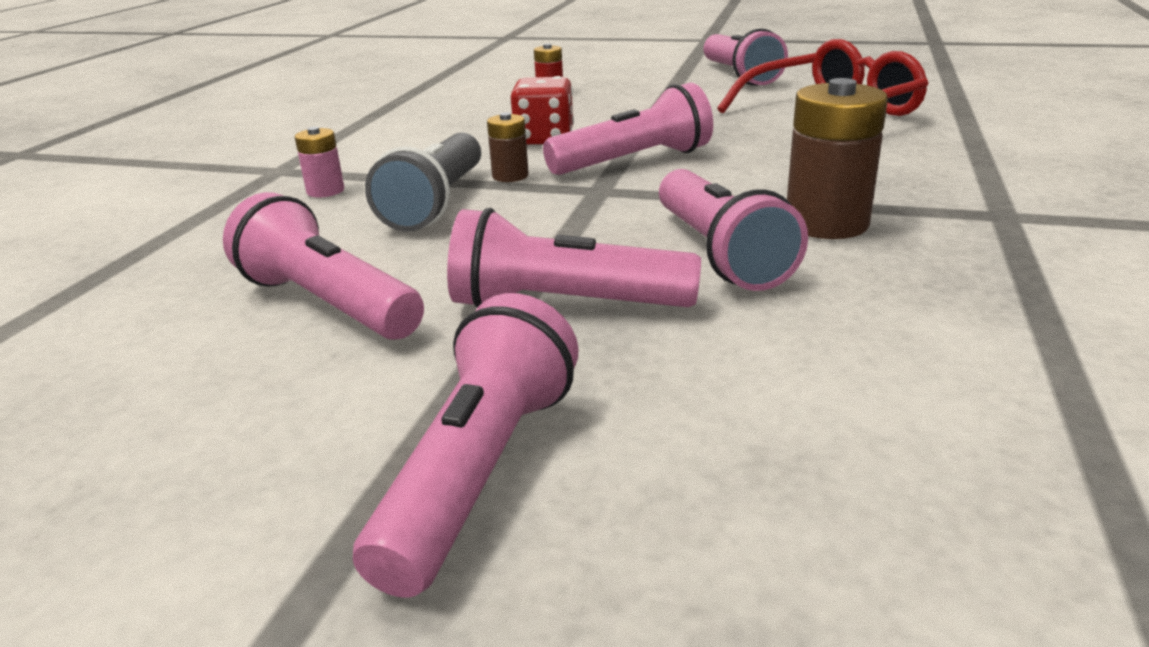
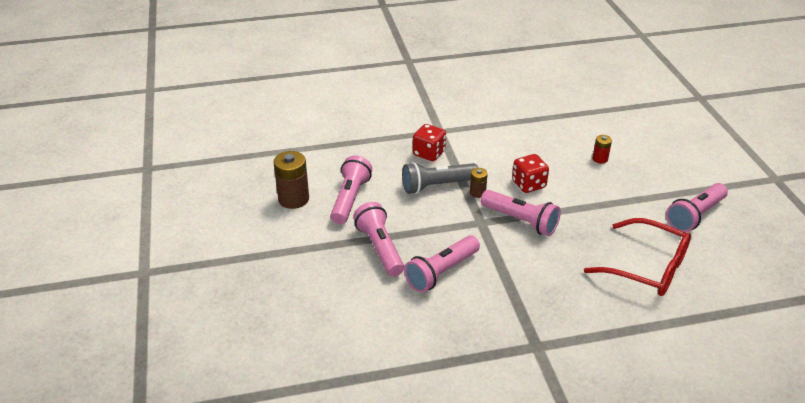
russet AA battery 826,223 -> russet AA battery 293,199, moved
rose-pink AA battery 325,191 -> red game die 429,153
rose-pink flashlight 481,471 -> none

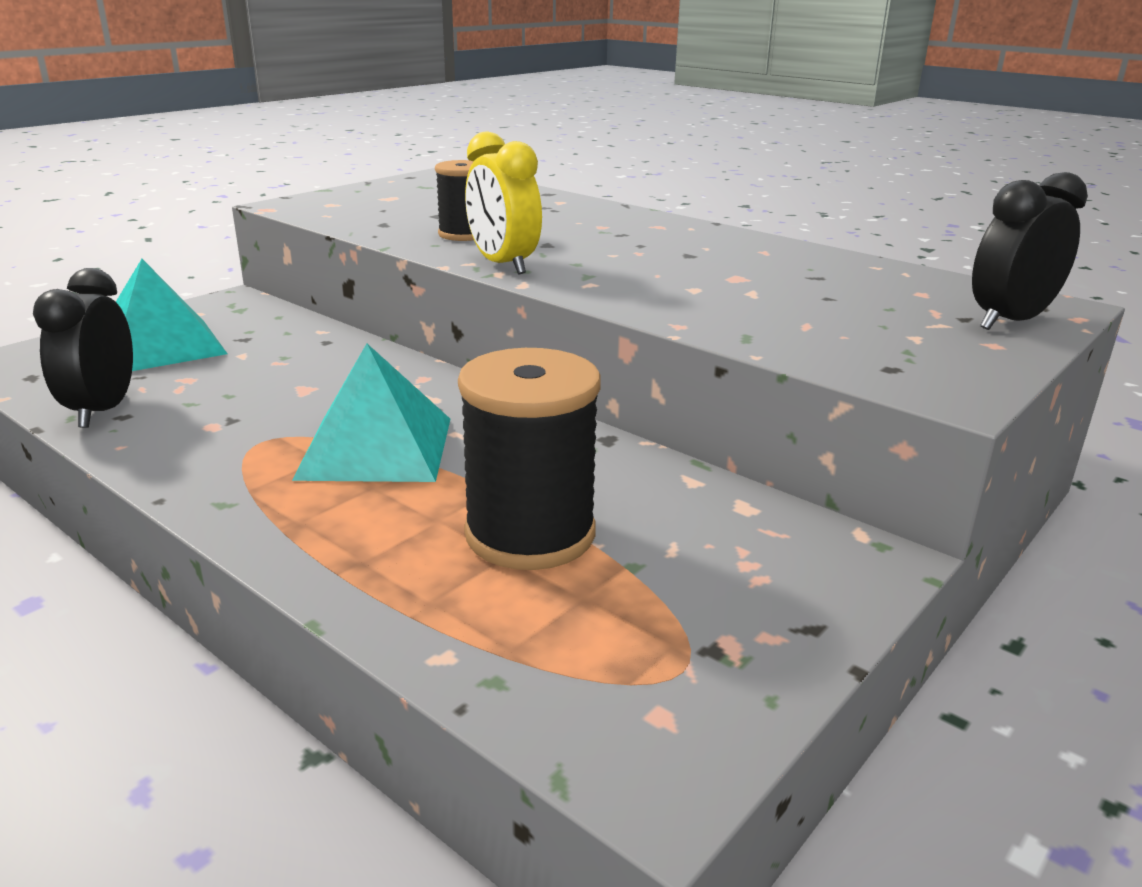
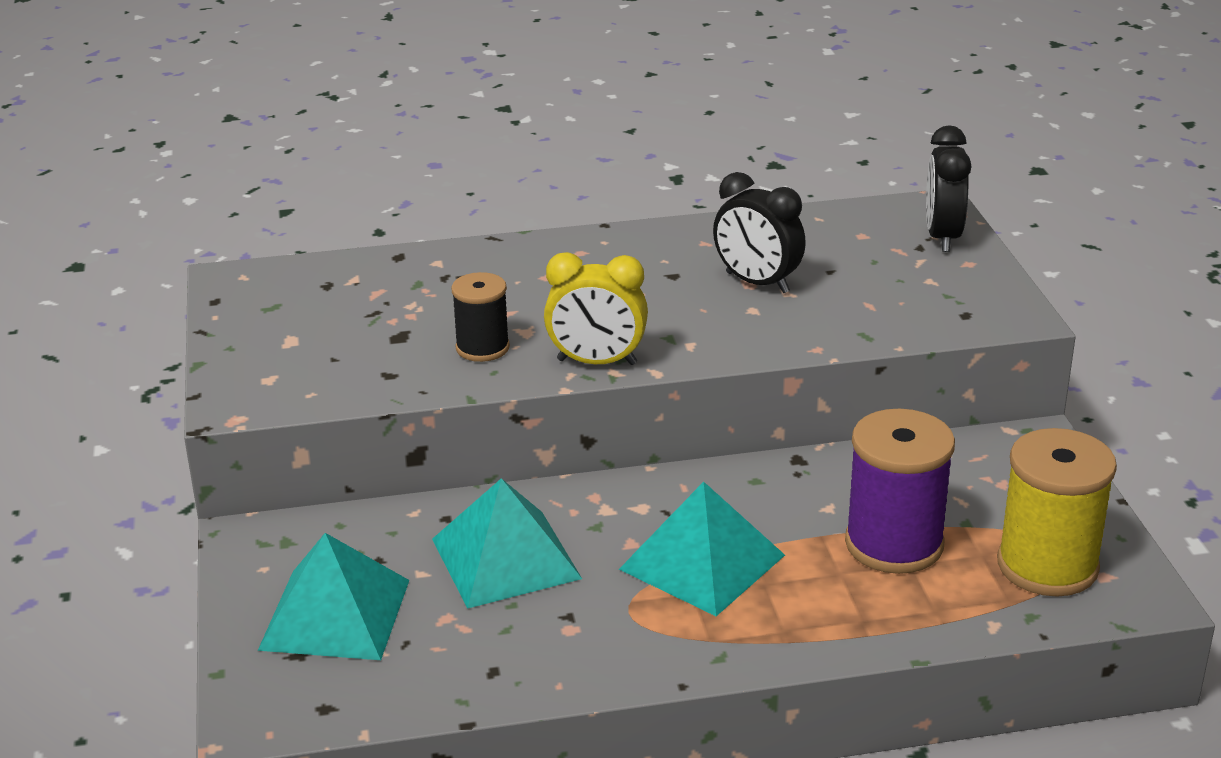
none -> teal pyramid 505,558
jet-black clock 102,410 -> jet-black clock 757,283, moved
jet-black spool 530,534 -> royal purple spool 894,544
none -> golden spool 1047,566

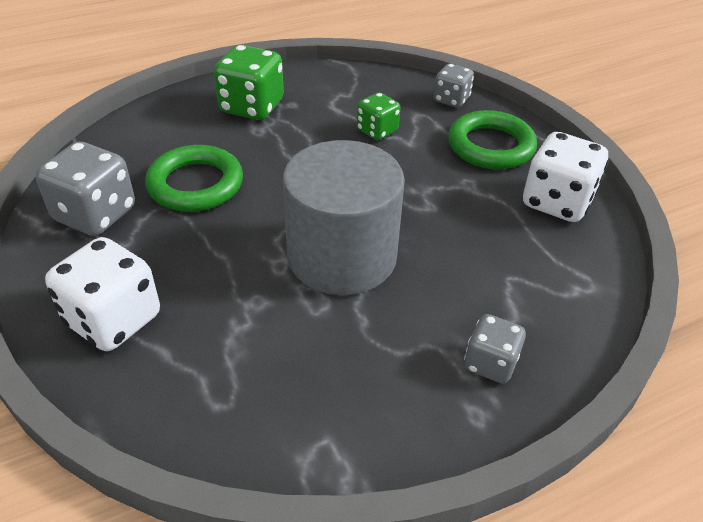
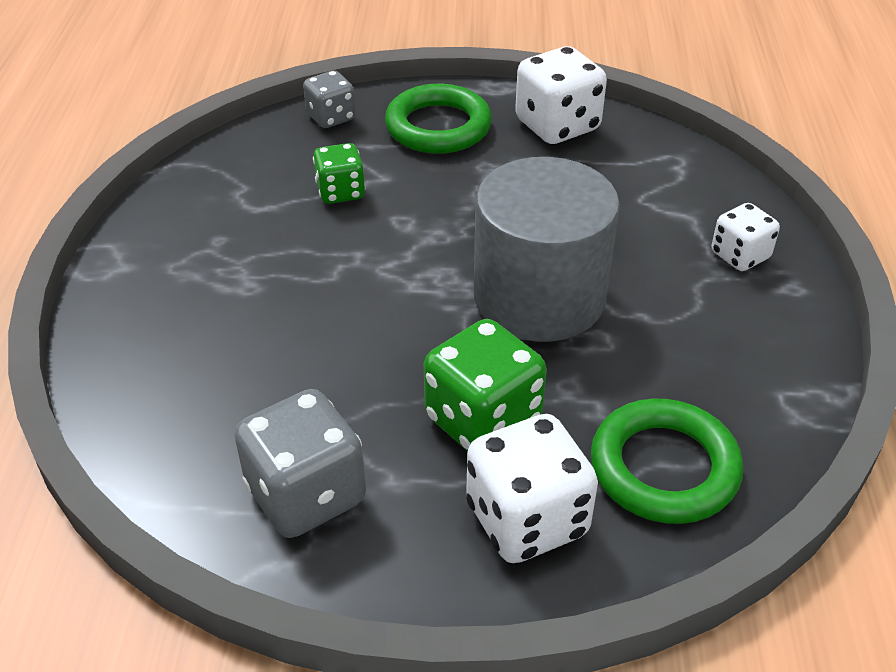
emerald game die 251,107 -> emerald game die 483,420, moved
emerald torus 195,184 -> emerald torus 664,468, moved
grey game die 490,363 -> snow-white game die 740,256

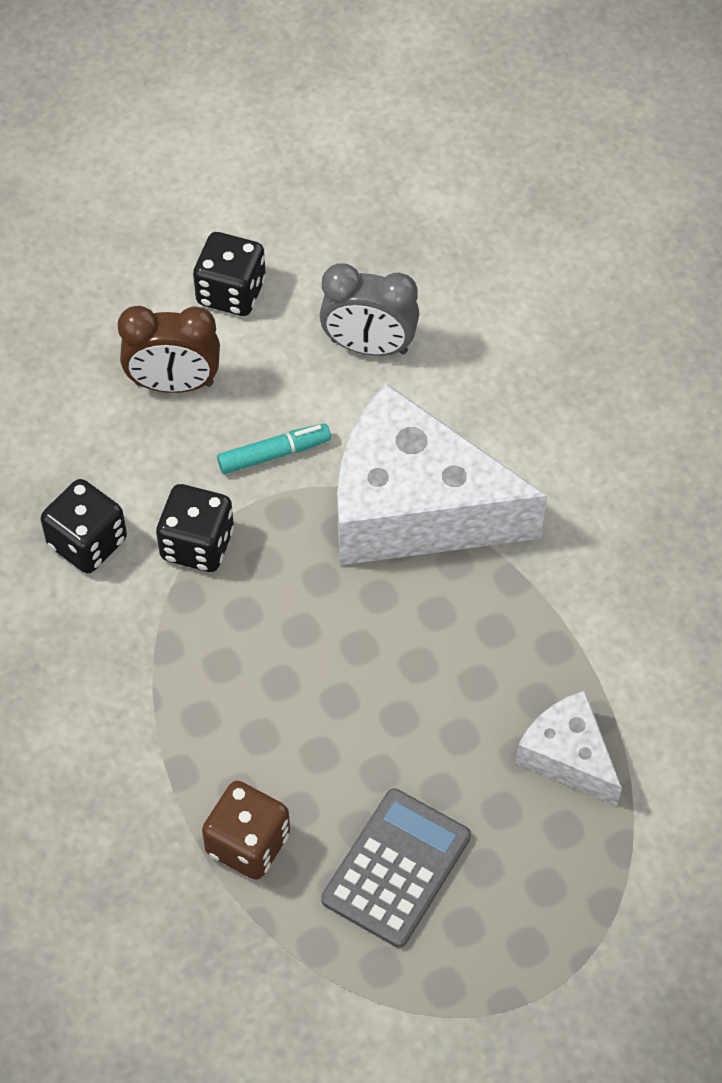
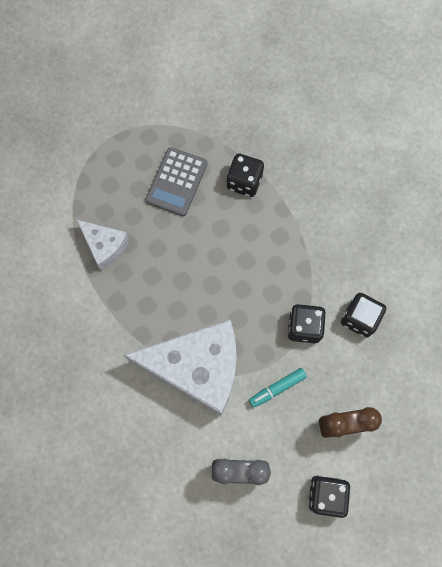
russet game die 248,843 -> jet-black game die 244,182

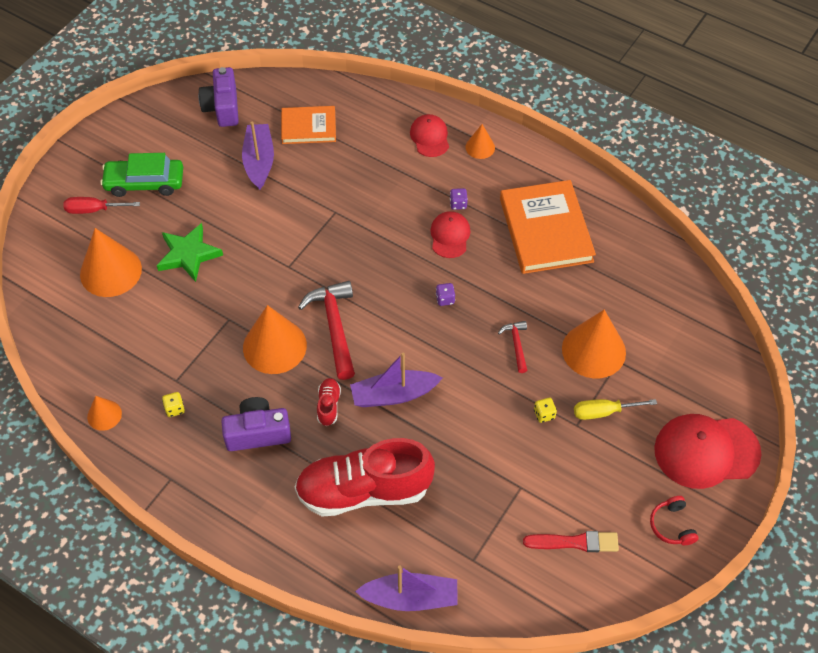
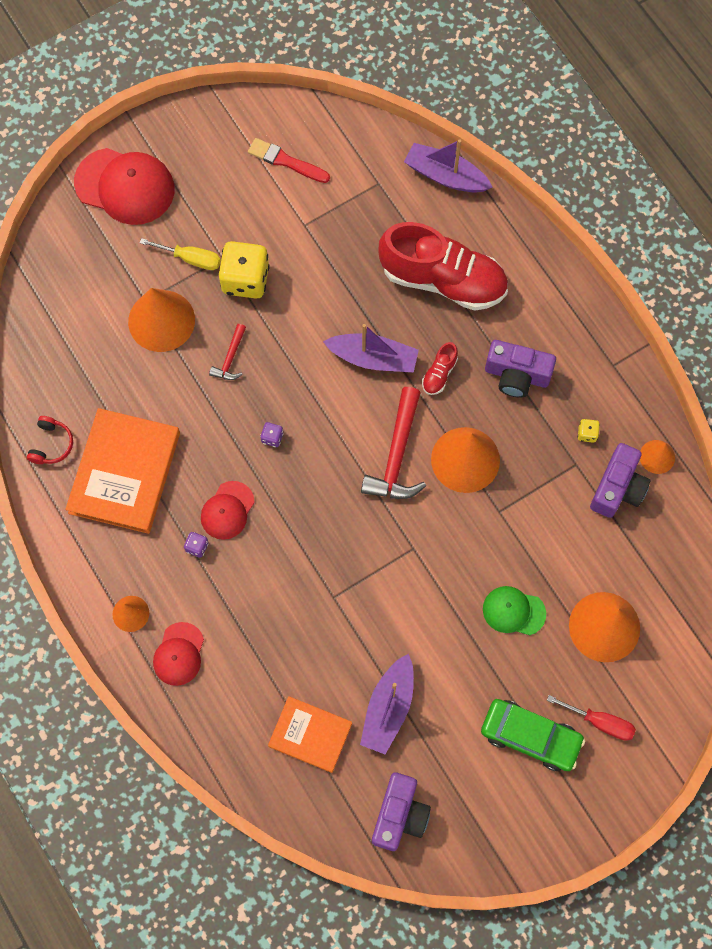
red headset 671,525 -> red headset 51,444, moved
golden game die 544,414 -> golden game die 245,279, x2.37
emerald star shape 188,254 -> emerald cap 513,611
none -> royal purple photo camera 617,488

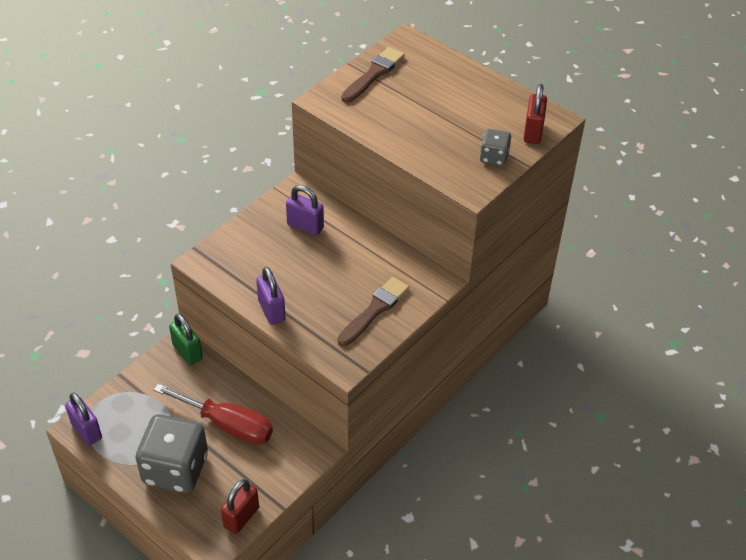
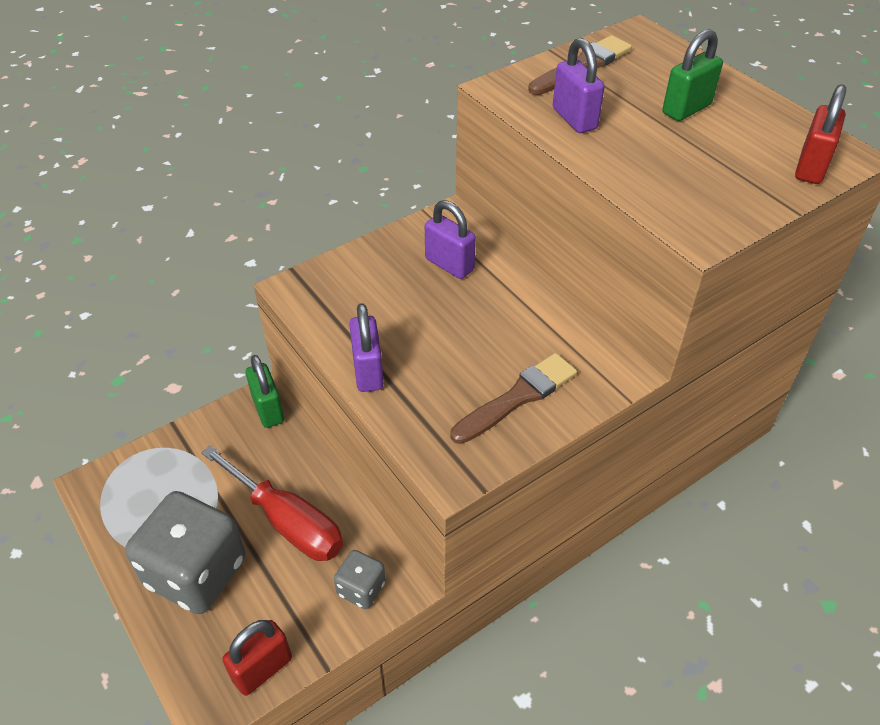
grey game die 494,157 -> grey game die 361,588, moved
royal purple padlock 86,431 -> royal purple padlock 574,119, moved
none -> emerald padlock 686,109

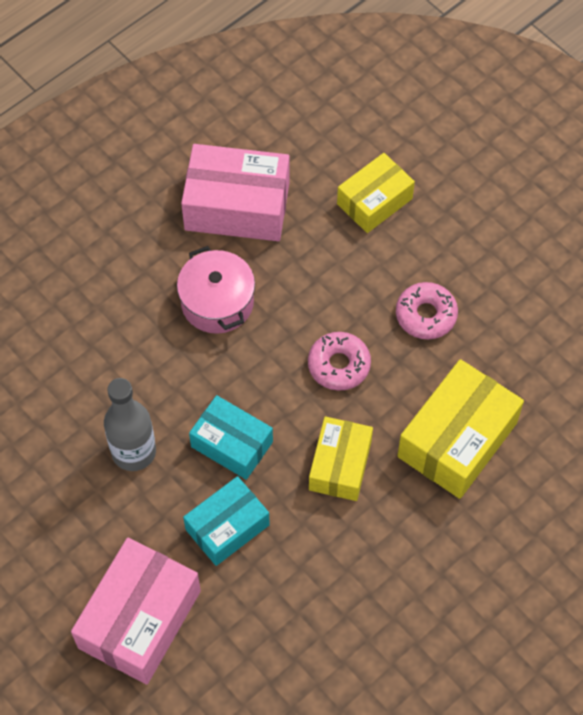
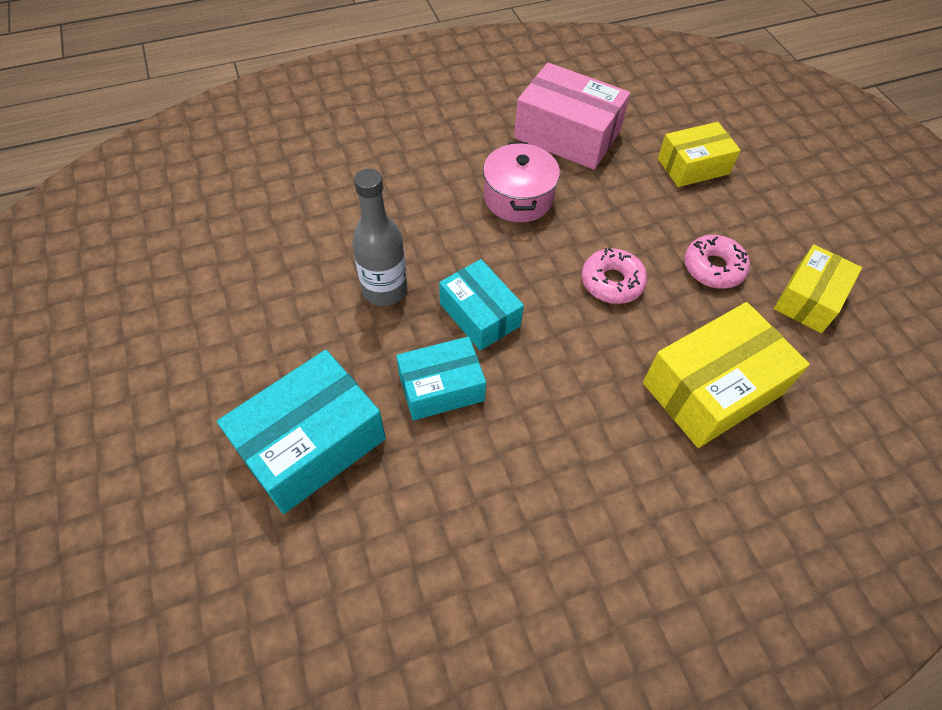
rose-pink package 139,619 -> teal package 311,443
golden package 340,465 -> golden package 809,299, moved

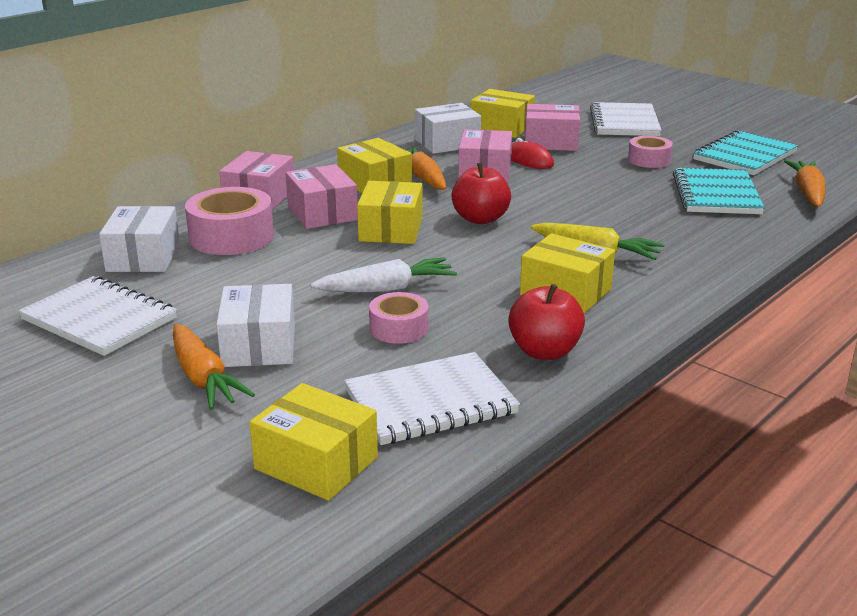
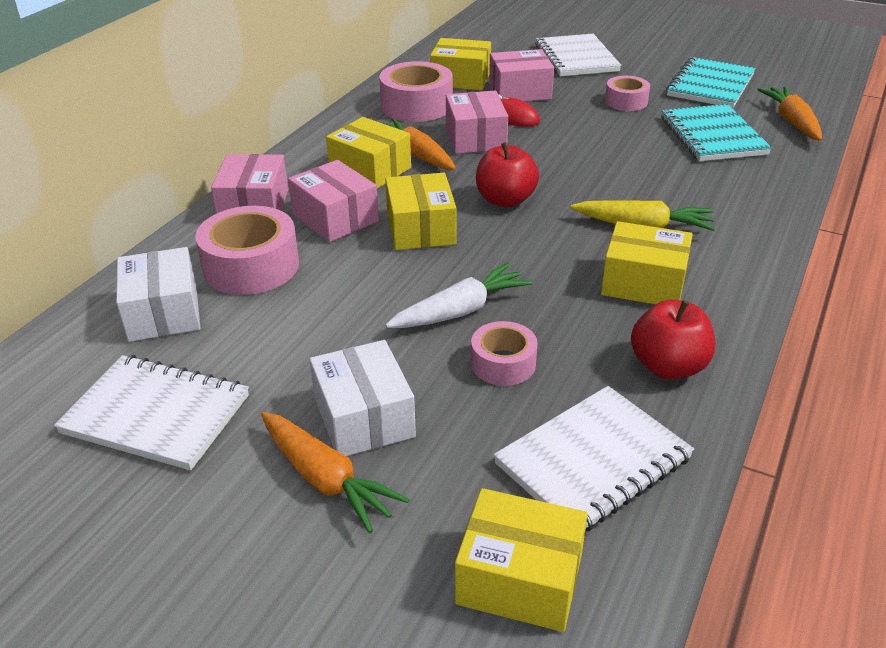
snow-white package 447,143 -> rose-pink roll of tape 416,106

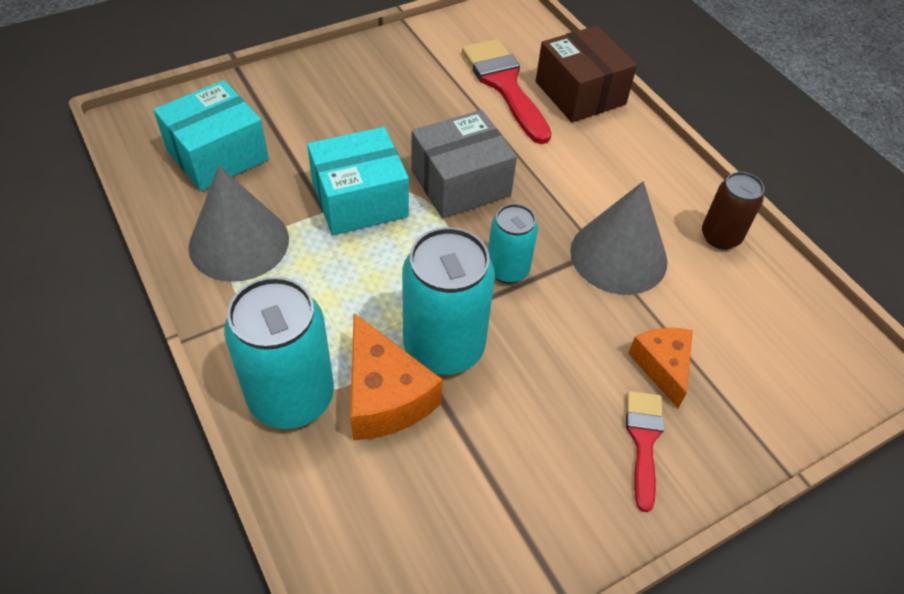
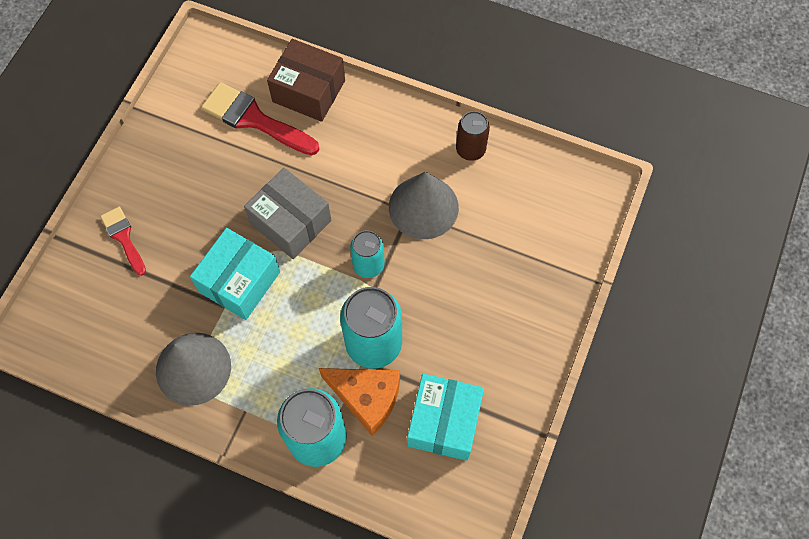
red brush 643,441 -> red brush 123,237, moved
grey package 461,183 -> grey package 291,222, 75 degrees counterclockwise
teal package 217,155 -> teal package 444,422, moved
orange-coloured cheese 662,366 -> none

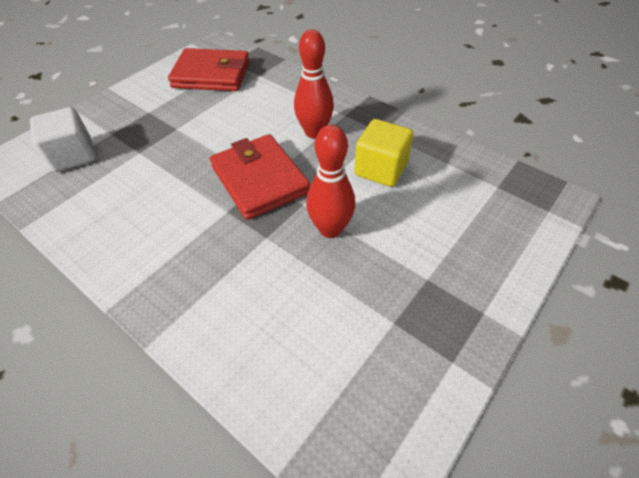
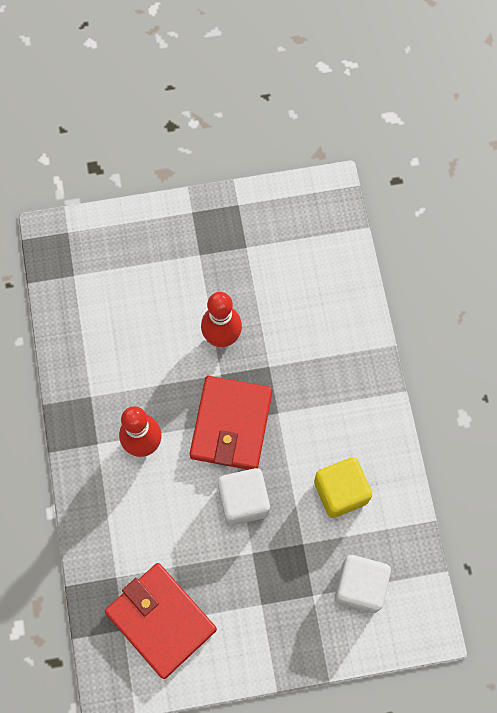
none -> snow-white solid cube 243,501
golden solid cube 381,169 -> golden solid cube 340,492, moved

